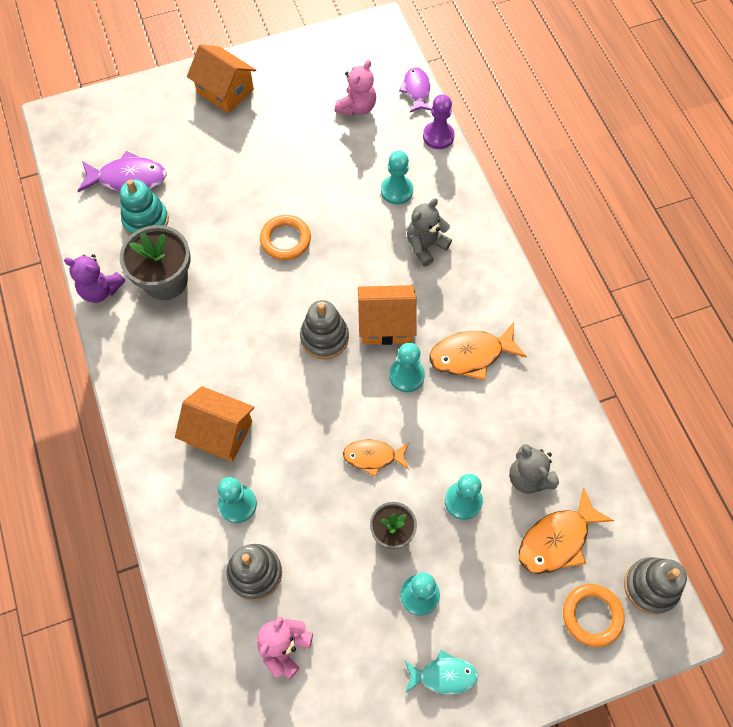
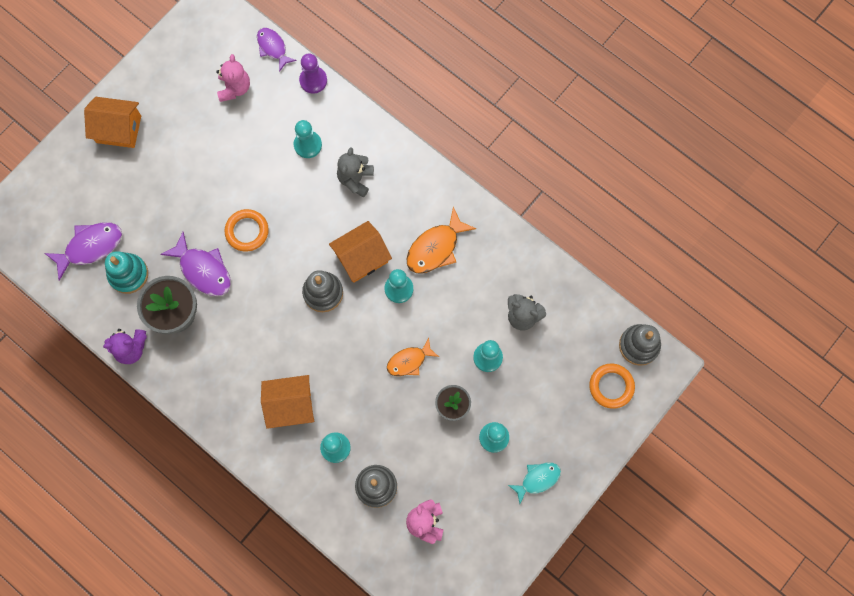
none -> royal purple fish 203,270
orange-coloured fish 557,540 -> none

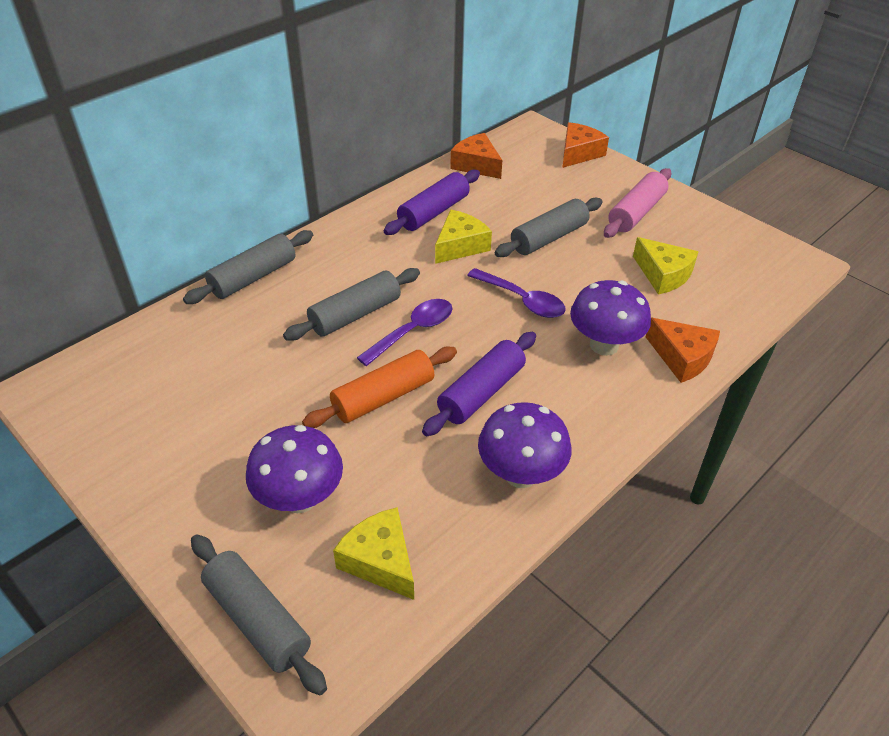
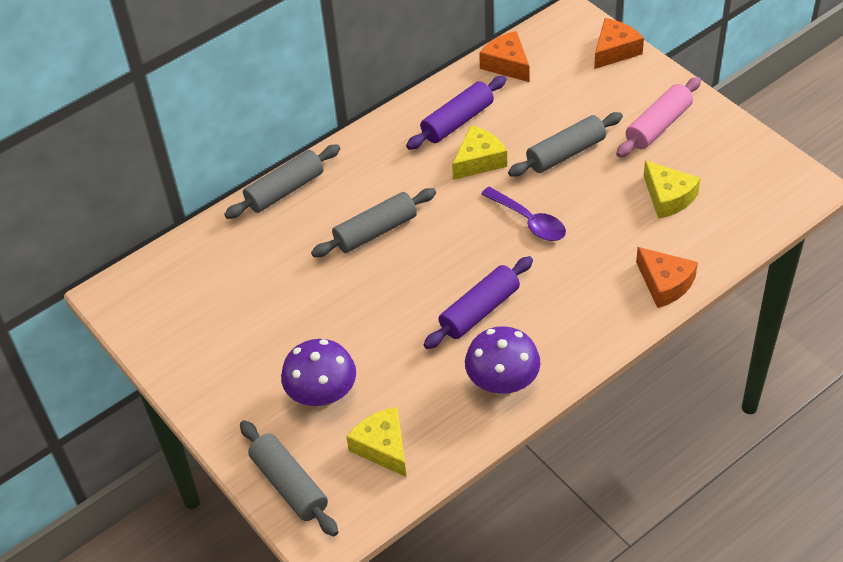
orange-coloured rolling pin 383,397 -> none
royal purple tablespoon 413,331 -> none
royal purple mushroom 604,345 -> none

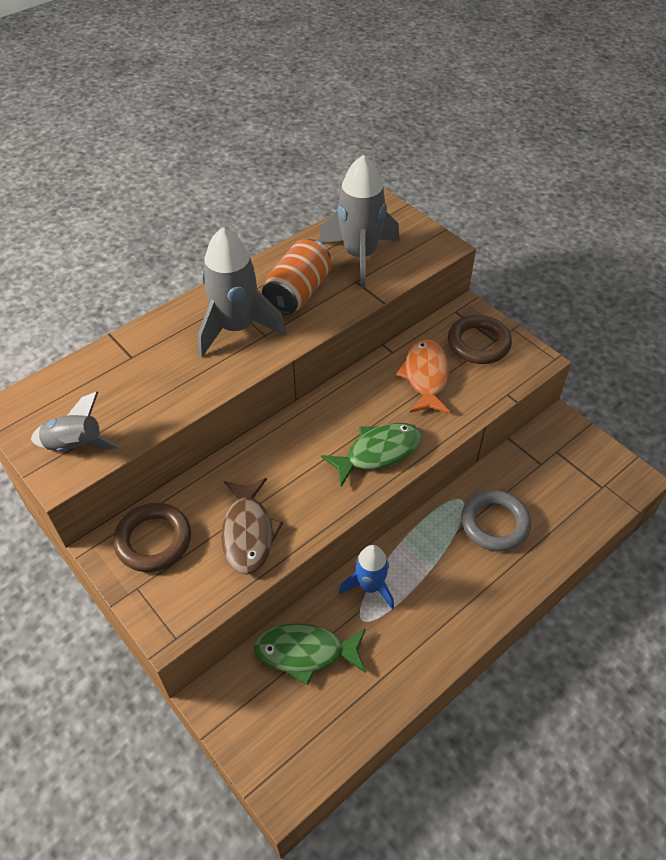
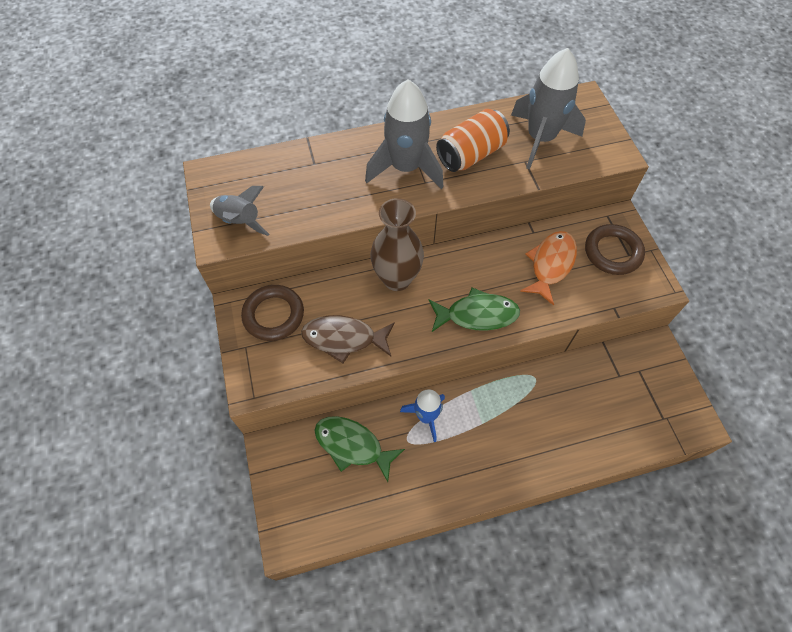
russet fish 248,533 -> russet fish 344,338, 75 degrees clockwise
none -> russet vase 397,279
grey torus 494,523 -> none

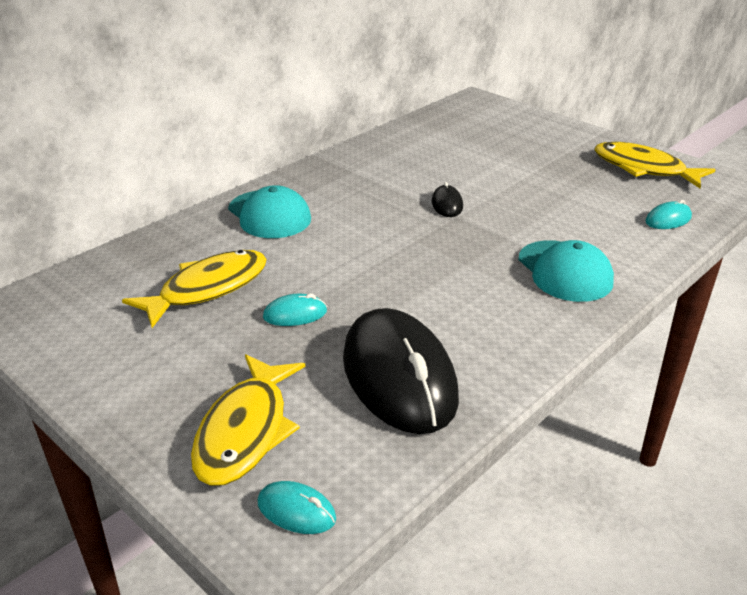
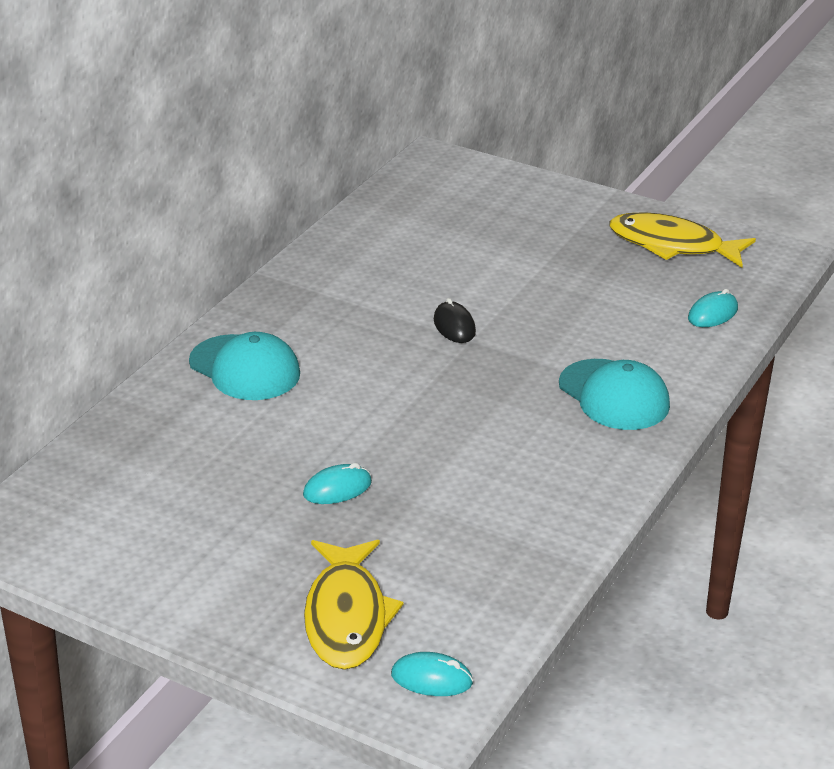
golden fish 208,289 -> none
jet-black PC mouse 399,377 -> none

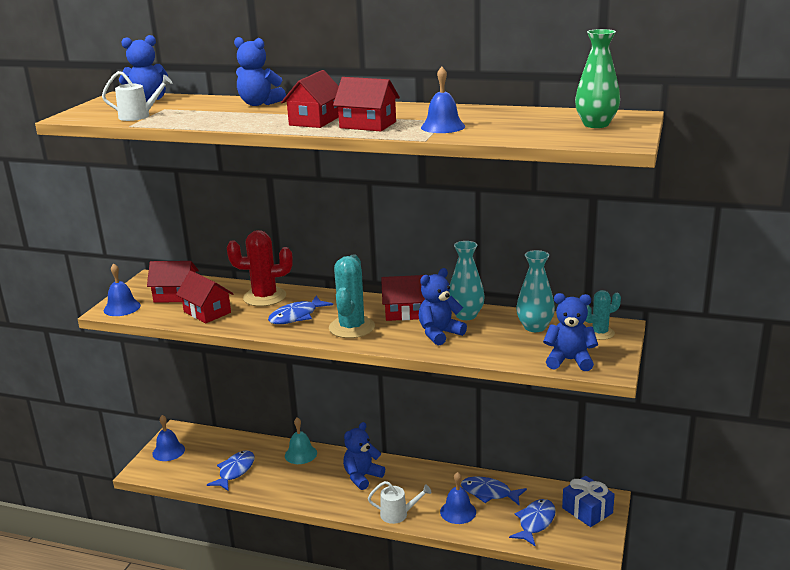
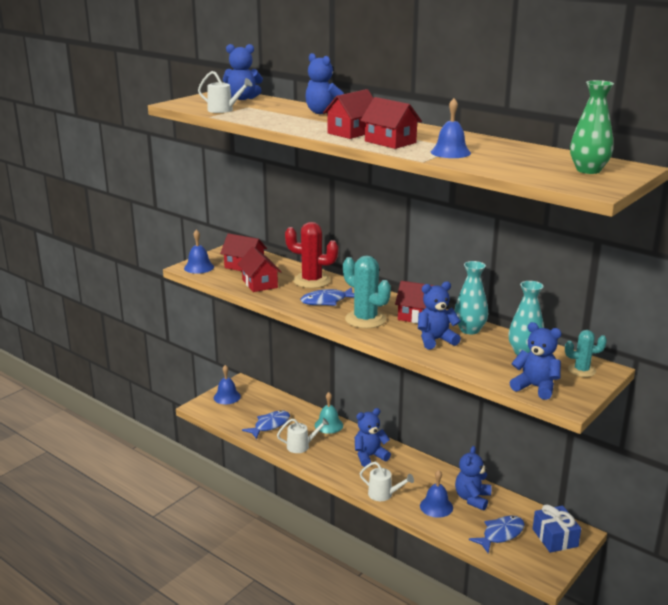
none -> snow-white sprinkling can 301,446
teal prickly plant 352,327 -> teal prickly plant 365,319, 75 degrees counterclockwise
cobalt fish 489,493 -> cobalt stuffed bear 472,498

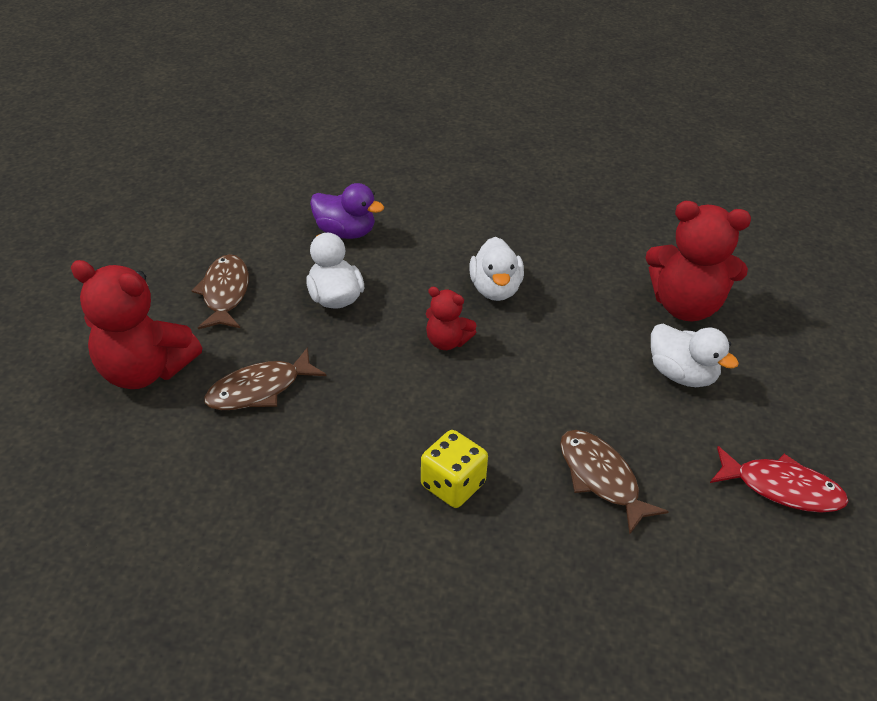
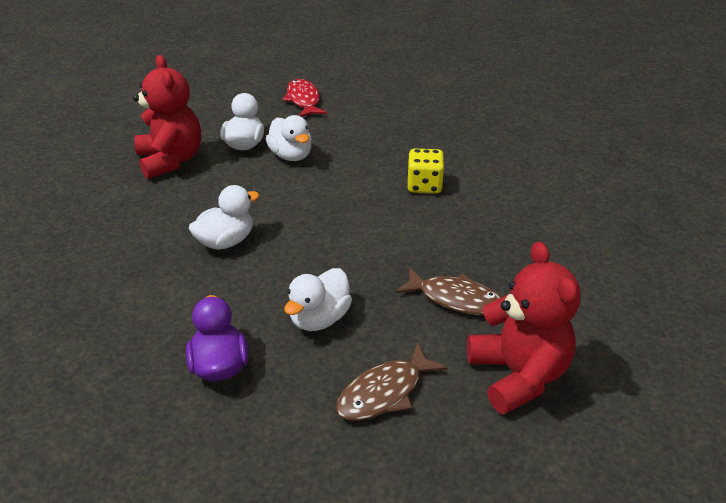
none -> snow-white rubber duck 291,156
red stuffed bear 447,341 -> none
russet fish 601,478 -> none

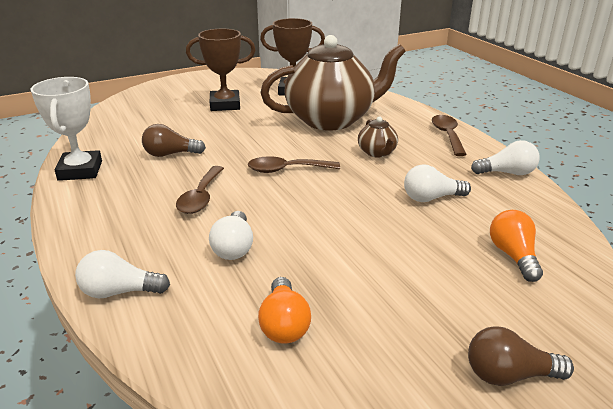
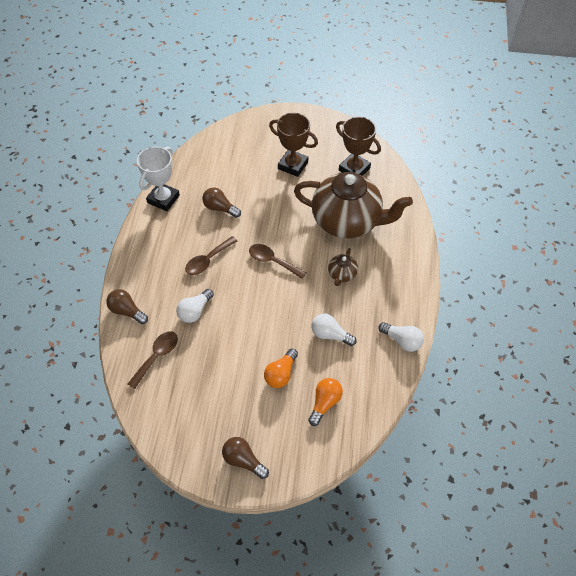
snow-white light bulb 119,292 -> russet light bulb 127,311
russet tablespoon 447,135 -> russet tablespoon 157,356, moved
orange-coloured light bulb 284,324 -> orange-coloured light bulb 281,374, moved

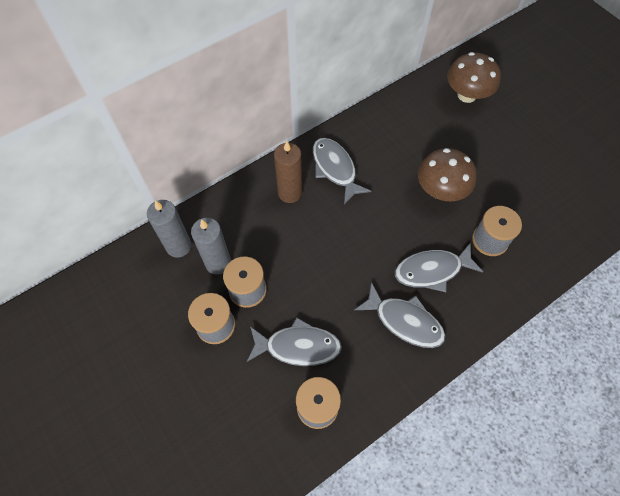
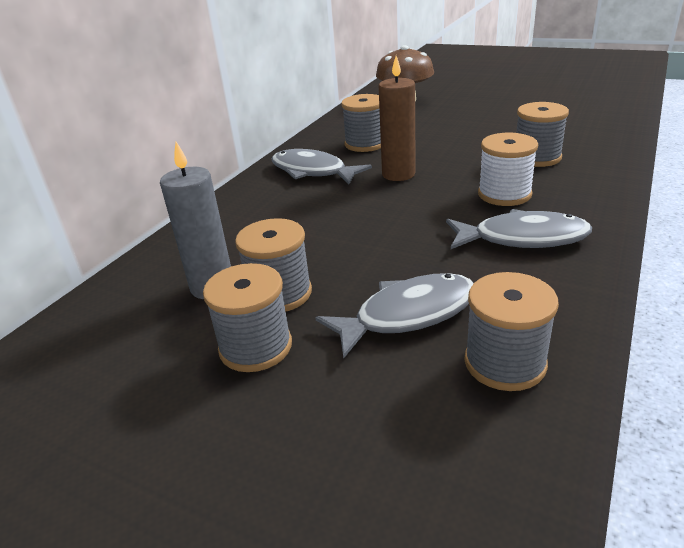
none -> grey spool 365,144
russet wax candle 290,193 -> russet wax candle 398,174, moved
grey fish 432,270 -> snow-white spool 504,194
grey wax candle 178,246 -> none
russet mushroom 440,190 -> none

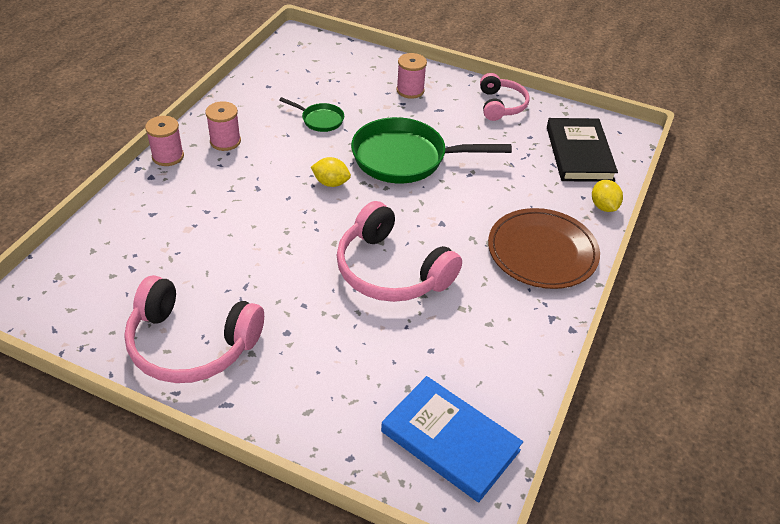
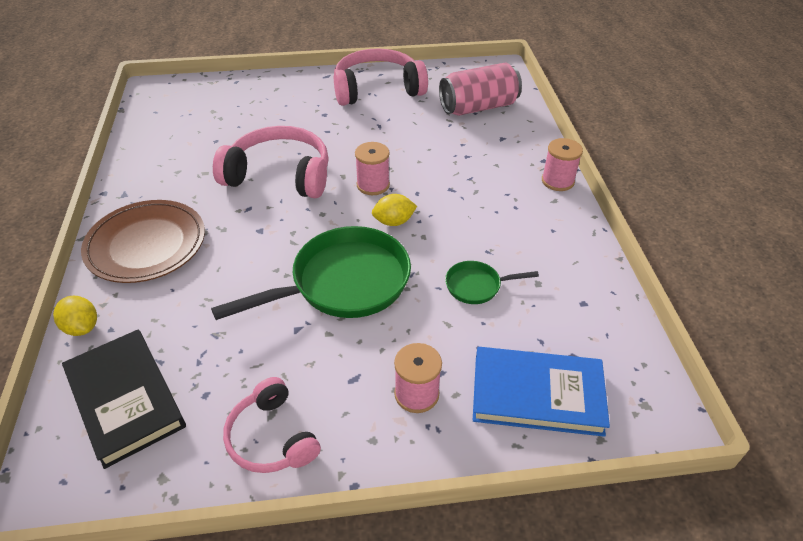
rose-pink spool 225,141 -> rose-pink spool 373,185, moved
none -> rose-pink can 478,107
cobalt hardback 450,441 -> cobalt hardback 537,394, moved

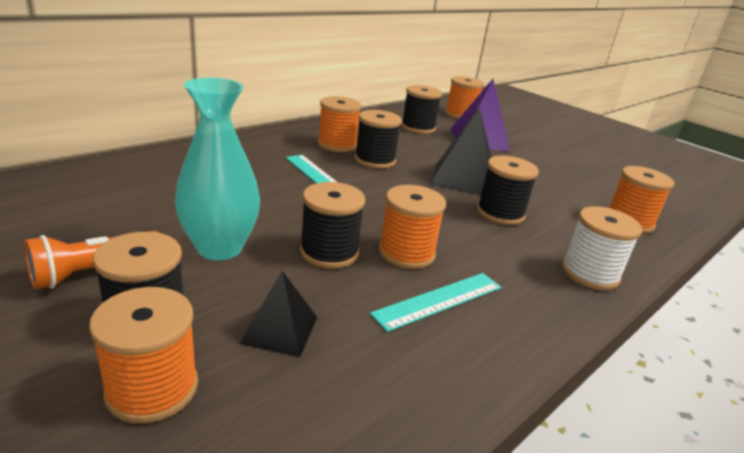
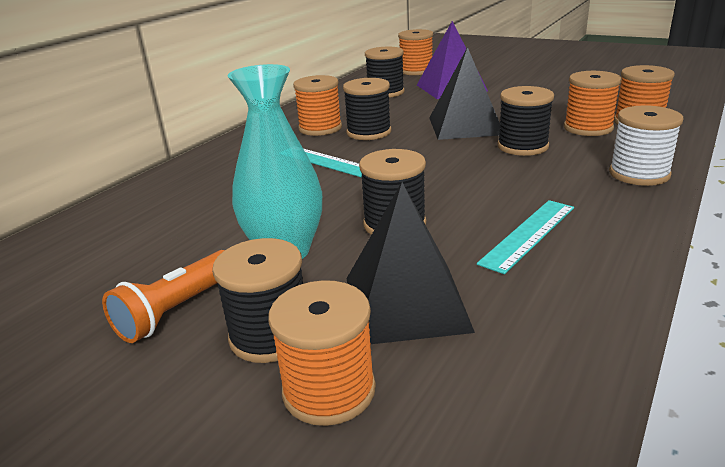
jet-black pyramid 280,329 -> jet-black pyramid 405,303, x1.74
orange-coloured spool 406,253 -> orange-coloured spool 588,128, moved

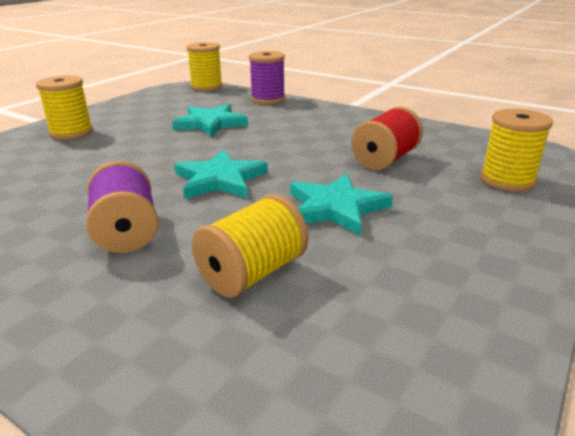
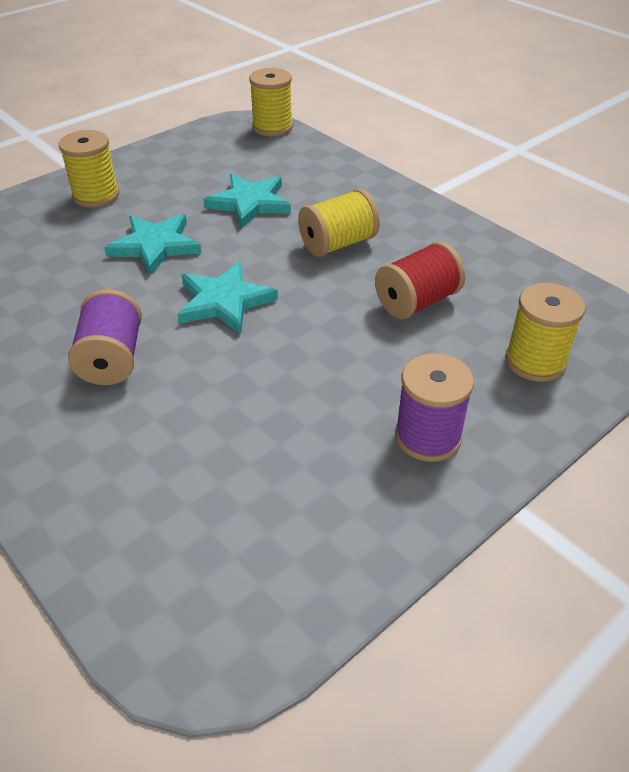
teal star shape 335,208 -> teal star shape 155,246, moved
golden spool 252,273 -> golden spool 337,244, moved
royal purple spool 268,99 -> royal purple spool 428,437, moved

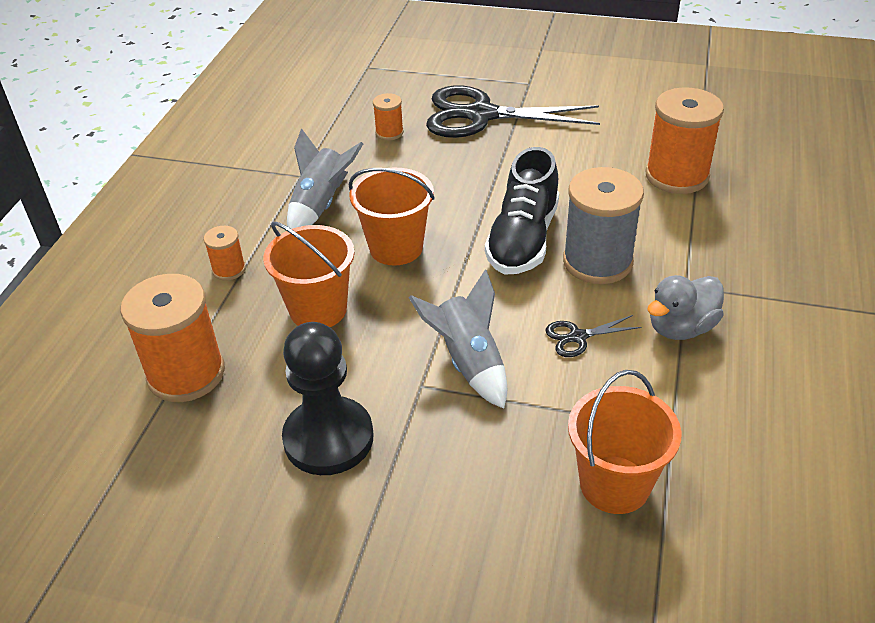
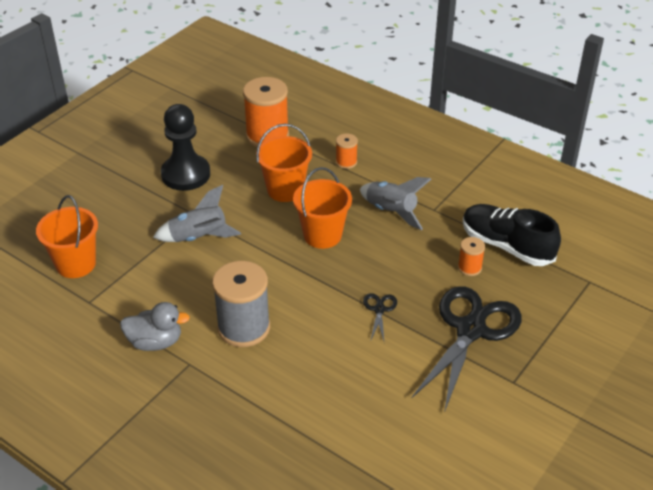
grey rubber duck 681,328 -> grey rubber duck 155,342, 105 degrees clockwise
jet-black shears 578,337 -> jet-black shears 379,309, moved
jet-black lace-up shoe 523,239 -> jet-black lace-up shoe 506,246, moved
orange-coloured spool 676,176 -> none

